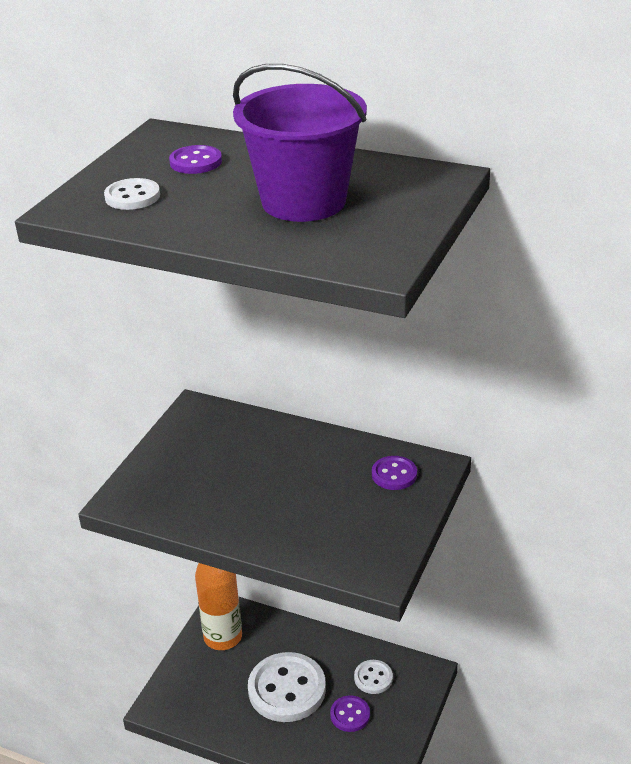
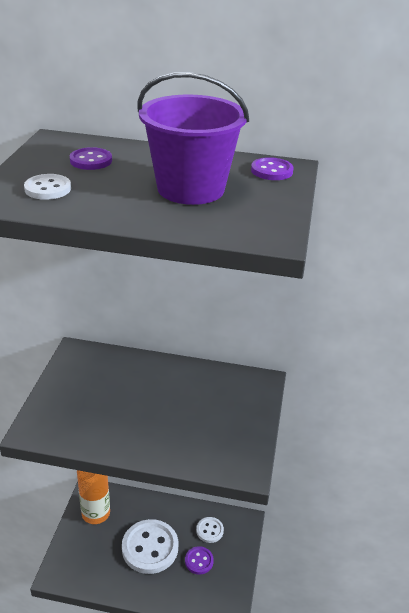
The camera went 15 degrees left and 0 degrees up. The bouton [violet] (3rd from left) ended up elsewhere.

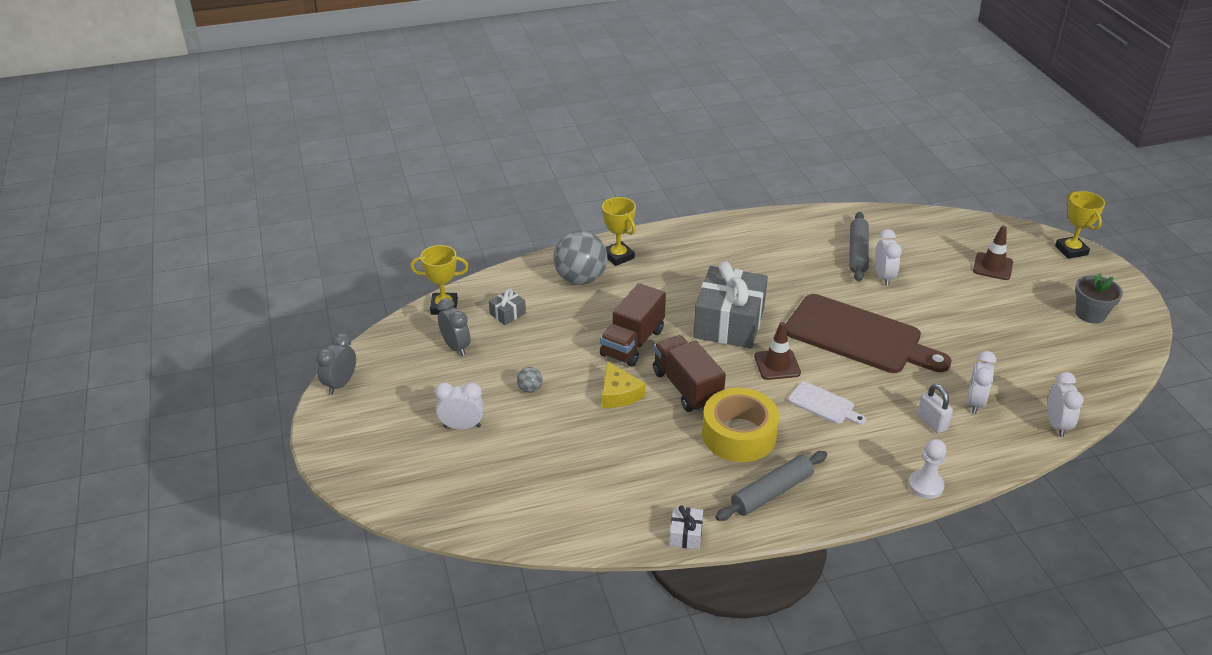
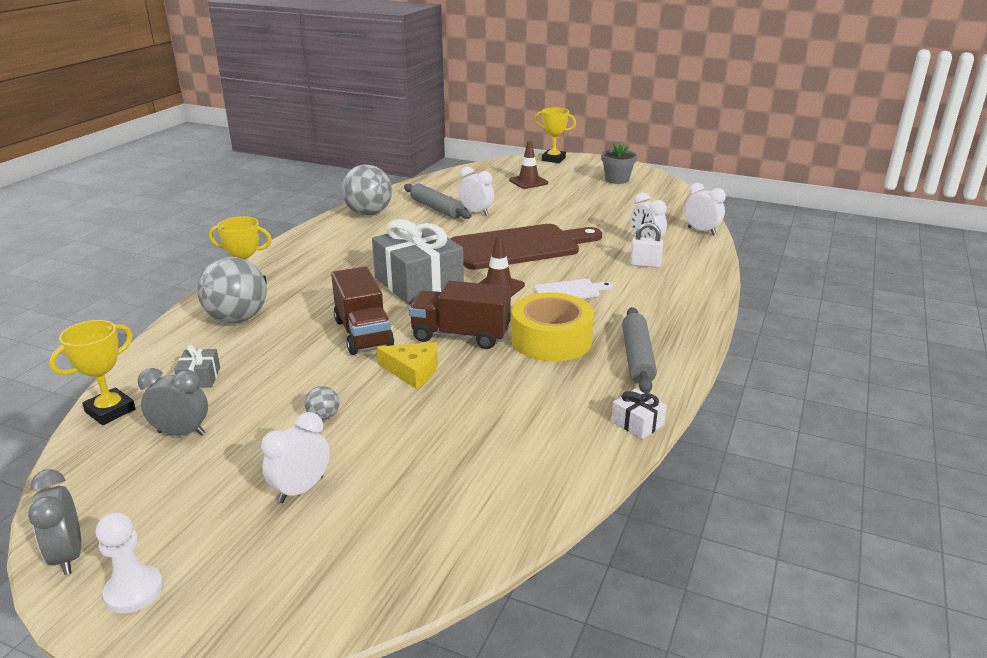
The camera went 50 degrees left and 10 degrees down. The pion [blanc] ended up elsewhere. The second view gained the balle [gris] (3rd from left).

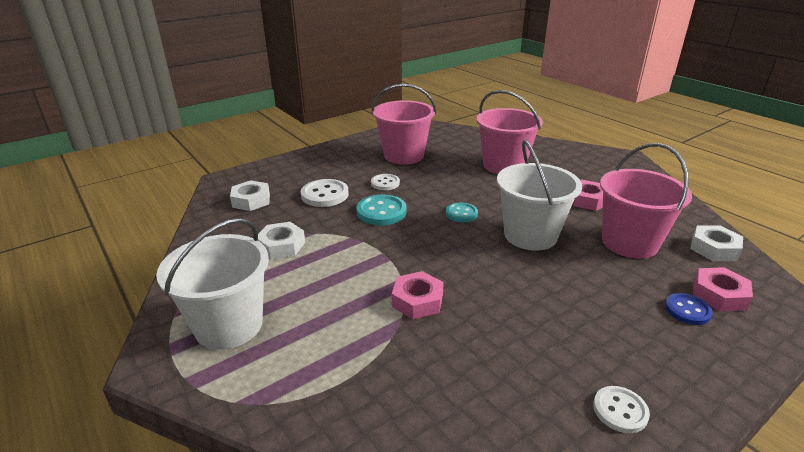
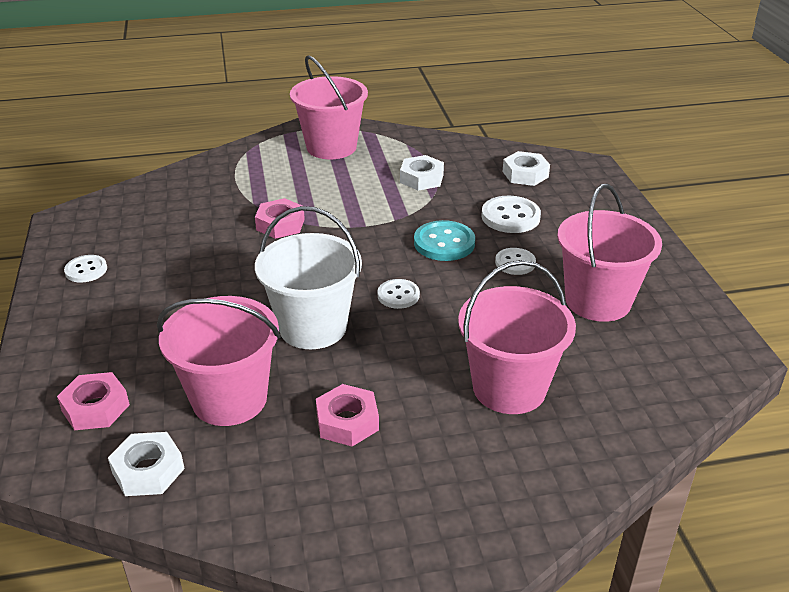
The camera went 115 degrees right and 5 degrees up. What was the bouton [turquoise] (2nd from left) turned into the bouton [blanc] (2nd from left). What was the seau [blanc] (1st from left) turned into the seau [rose] (2nd from left). The second view lost the bouton [bleu].

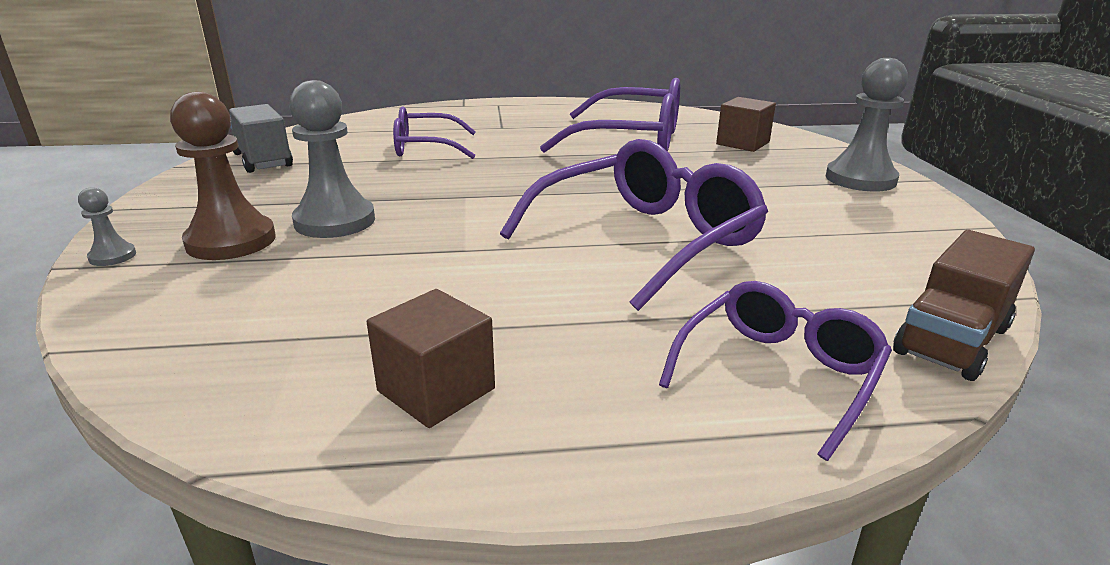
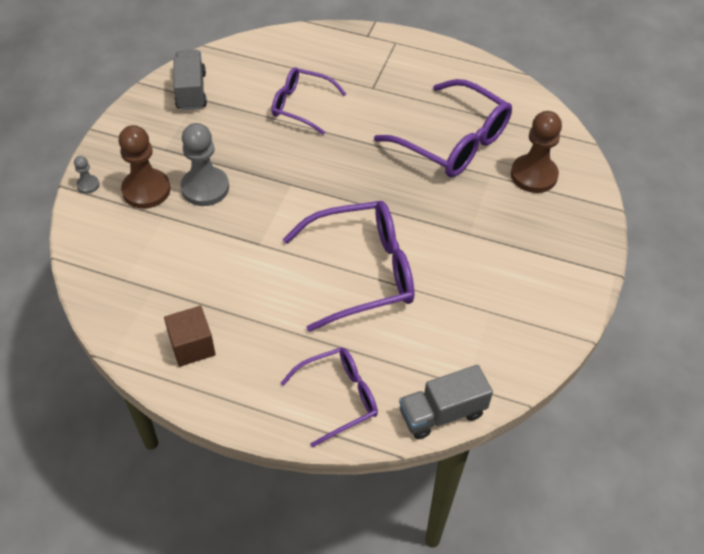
The camera went 25 degrees right and 25 degrees up. The second view lost the pion [gris] (3rd from left). Where the cube [marron] (2nd from left) stood, the pion [marron] (2nd from left) came to stand. What was the camion [marron] turned into the camion [gris] (2nd from left).

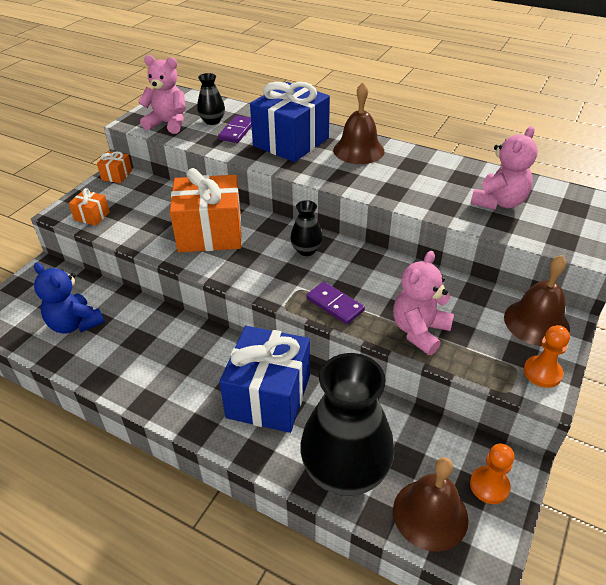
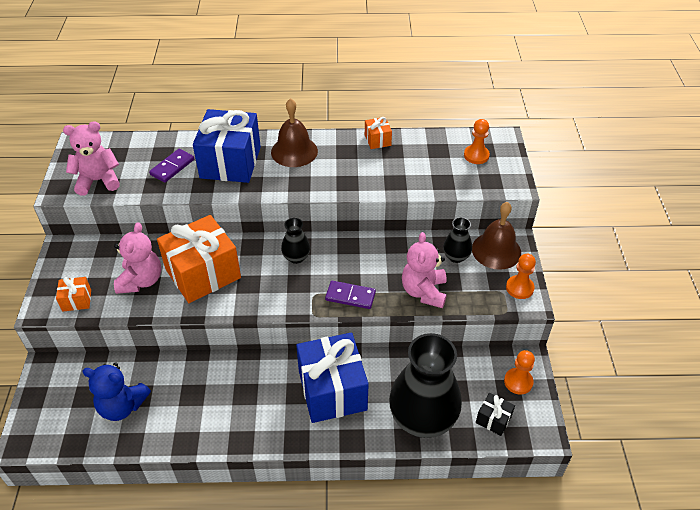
The camera went 30 degrees left and 5 degrees up. The vase [noir] (1st from left in the first image) ended up elsewhere. The domino [violet] (1st from left) ended up facing another way, 45 degrees clockwise from before. The ours en peluche [rose] (3rd from left in the first image) ended up elsewhere. The cadeau [orange] (2nd from left in the first image) ended up elsewhere. Where the cloche [marron] (2nd from left) stood, the cadeau [noir] came to stand. The second view gained the pion [orange] (1st from left).

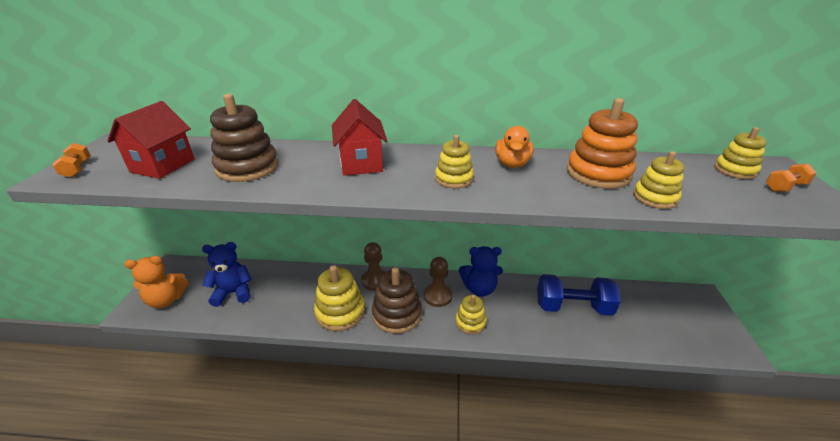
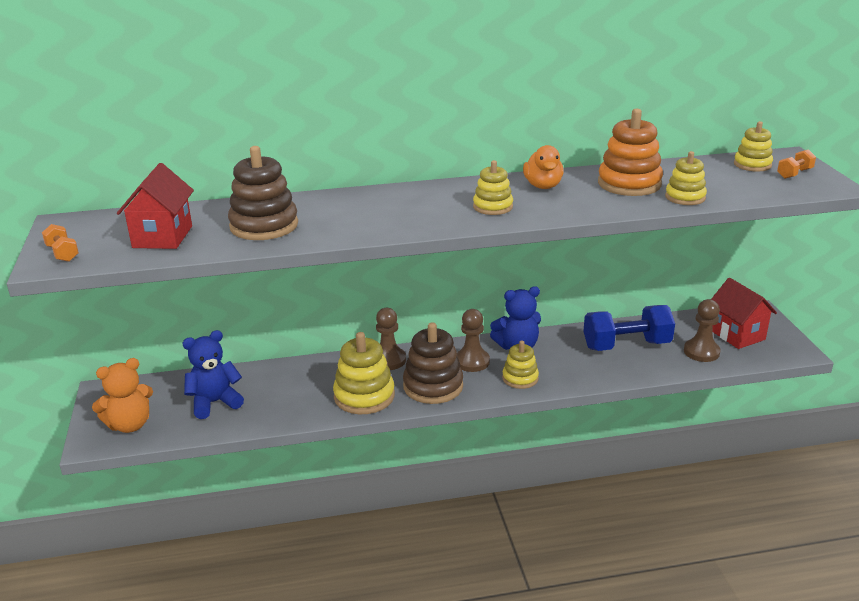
The camera went 15 degrees left and 5 degrees down. The maison [rouge] (2nd from left) ended up elsewhere. The second view gained the pion [marron] (3rd from left).

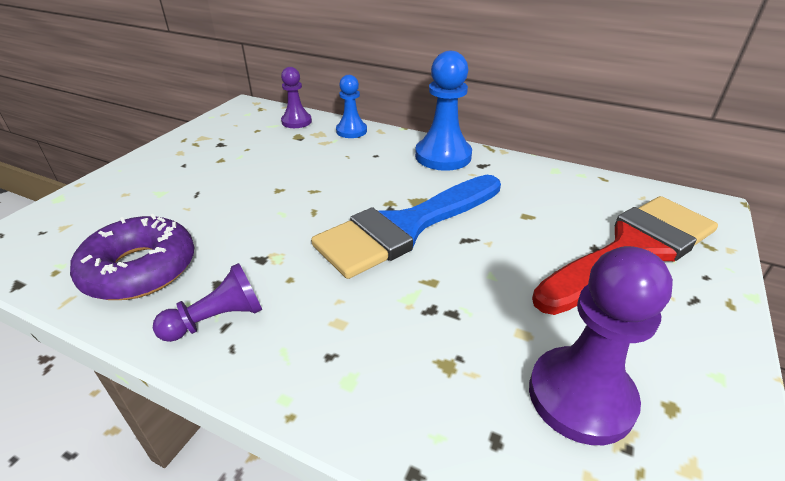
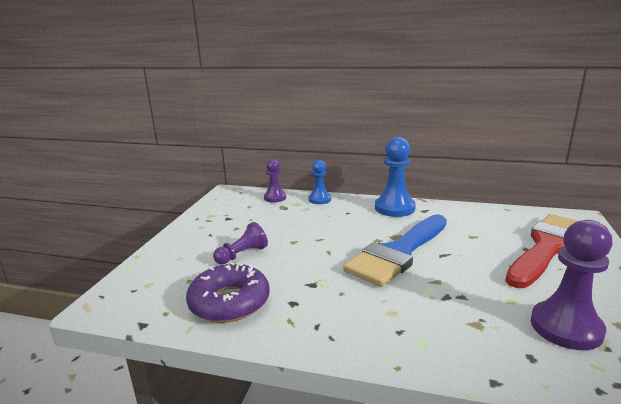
The camera went 10 degrees left and 15 degrees down. The pion [violet] (1st from left) ended up elsewhere.

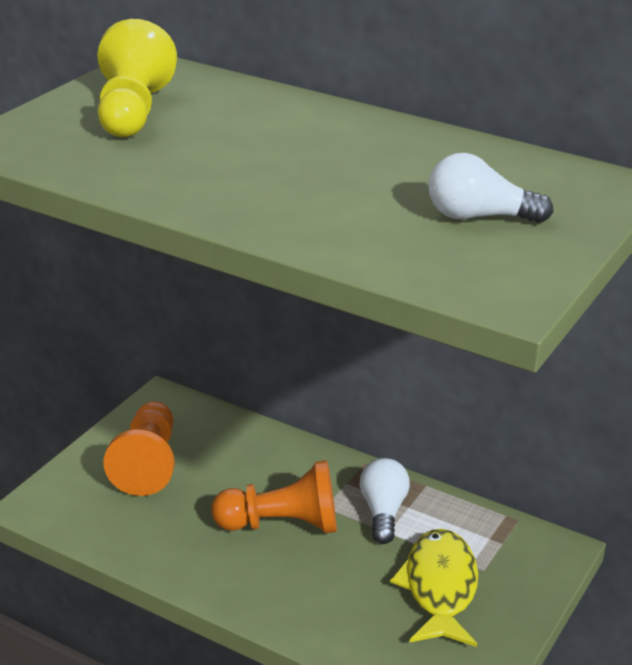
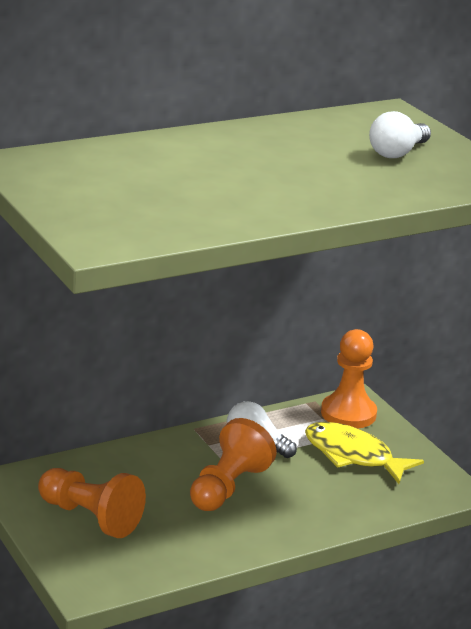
The camera went 60 degrees left and 5 degrees down. The second view lost the pion [jaune]. The second view gained the pion [orange] (3rd from left).

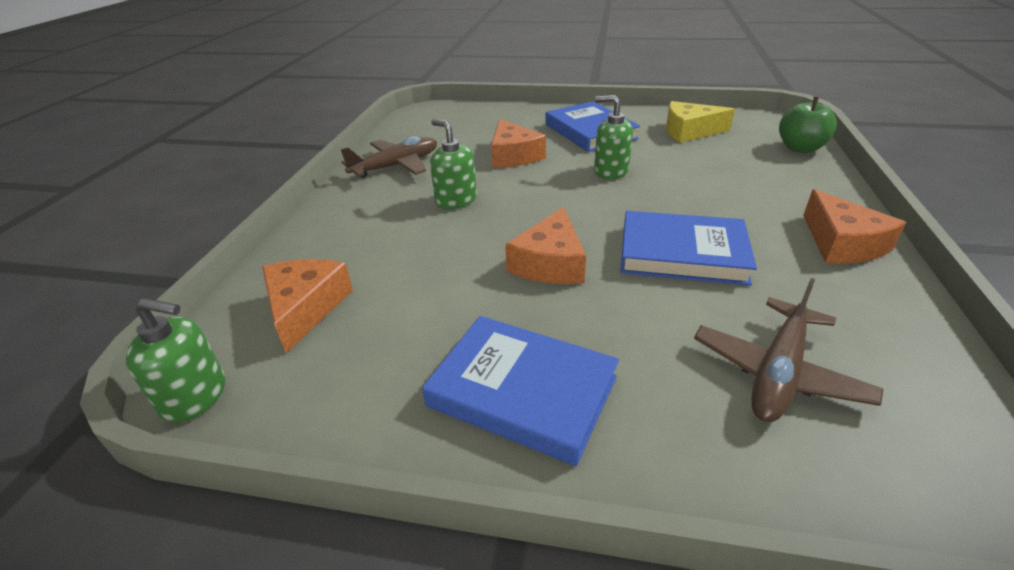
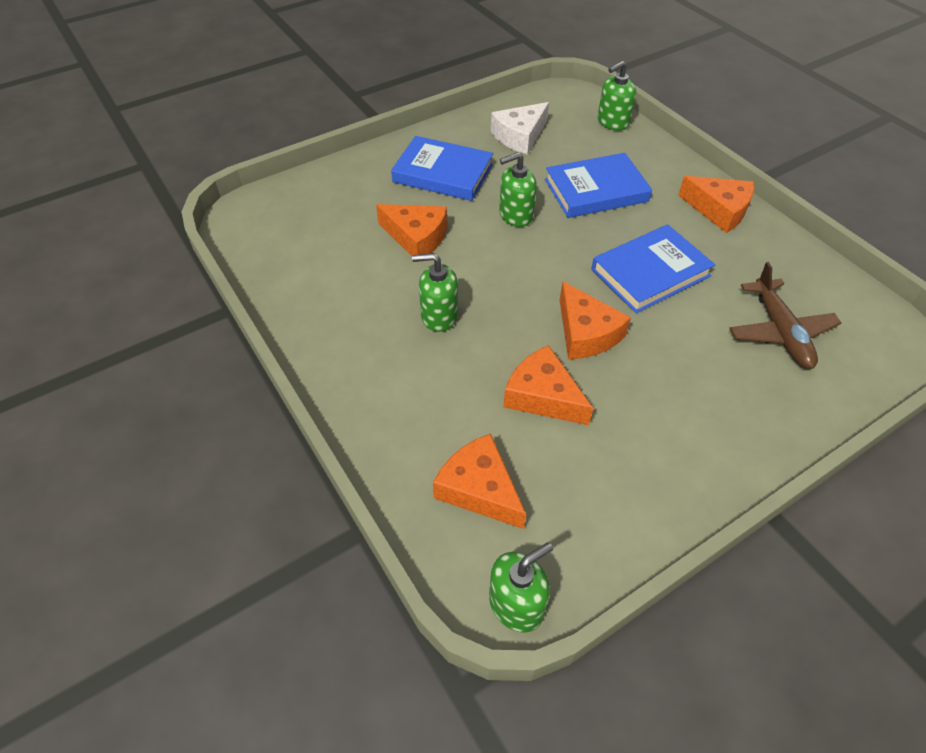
The camera went 45 degrees left and 15 degrees up. Where the pomme [vert] stood, the distributeur de savon [vert] (4th from left) came to stand. What was the fromage [jaune] turned into the fromage [blanc]. The second view lost the avion [marron] (1st from left). The livre [bleu] (1st from left in the first image) ended up elsewhere. The second view gained the fromage [orange] (3rd from left).

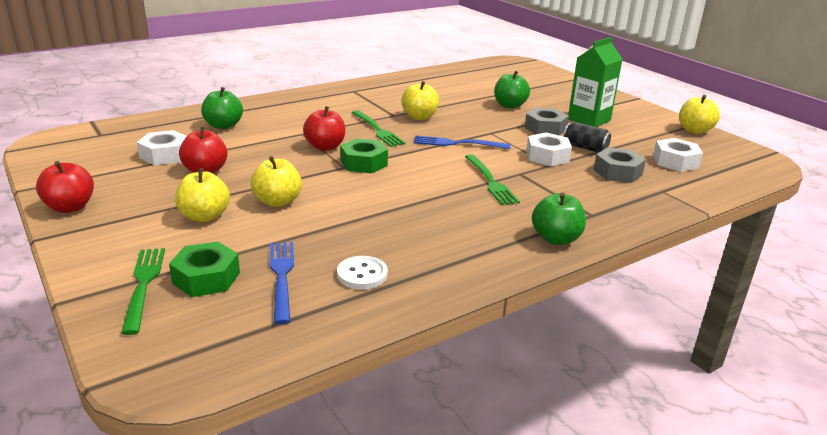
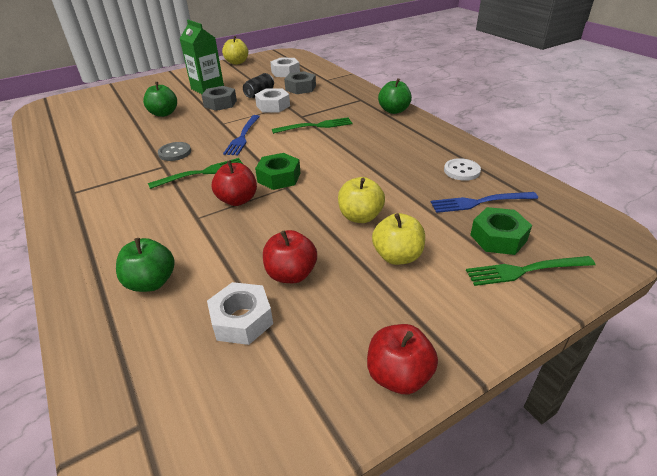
The camera went 85 degrees left and 10 degrees up. Where the pomme [jaune] (3rd from left) stood, the bouton [gris] came to stand.

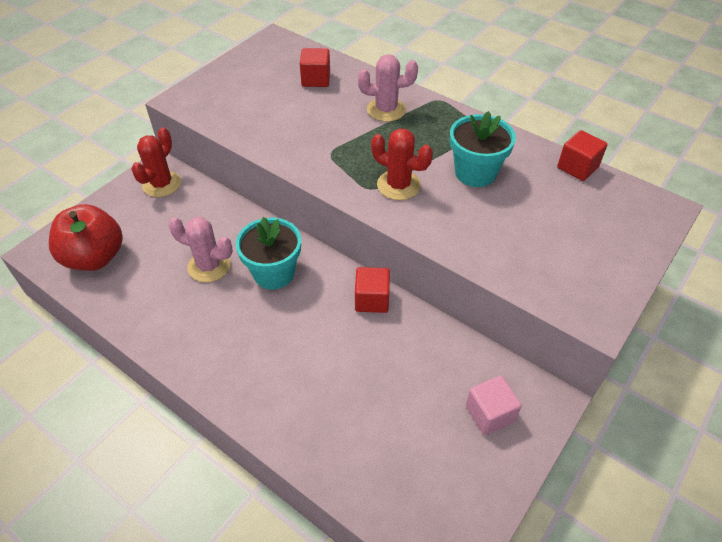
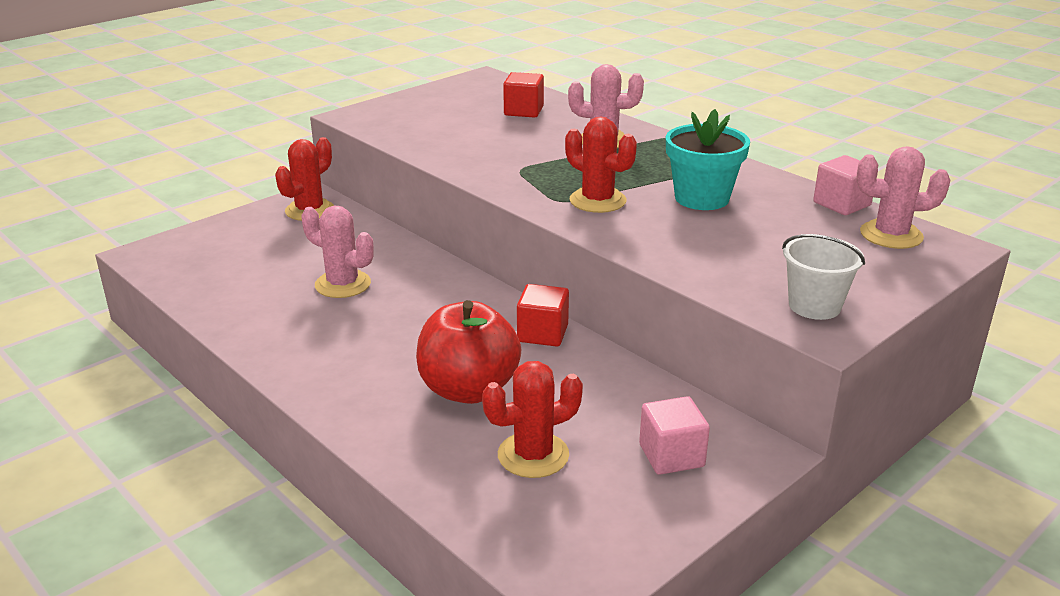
The camera went 10 degrees right and 20 degrees down. What was the cube [rouge] (3rd from left) turned into the cube [rose] (2nd from left). The pomme [rouge] ended up elsewhere. The second view lost the pot de fleurs [turquoise] (1st from left). The second view gained the cactus [rose] (3rd from left). The second view gained the seau [blanc]. The second view gained the cactus [rouge] (2nd from left).

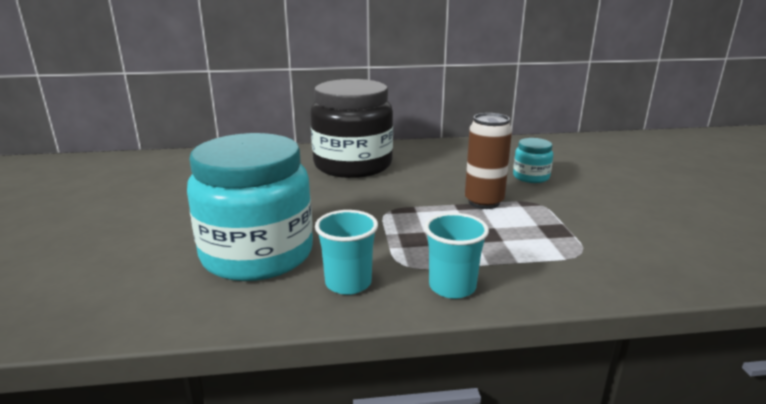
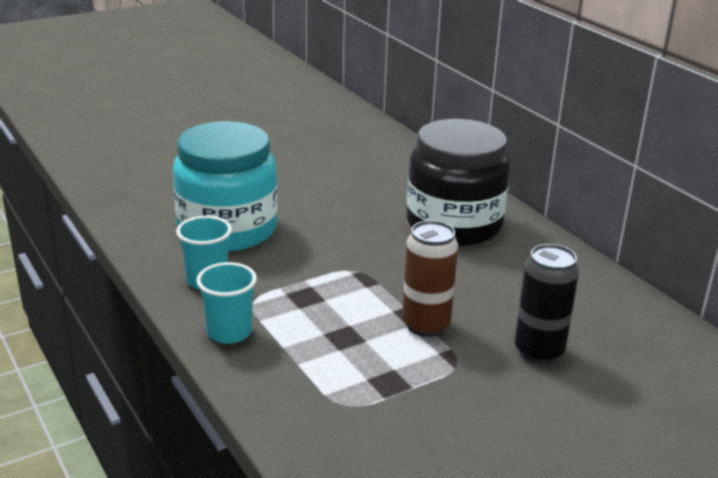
The camera went 65 degrees right and 5 degrees up. Where the bocal [turquoise] (2nd from left) stood, the canette [noir] came to stand.

